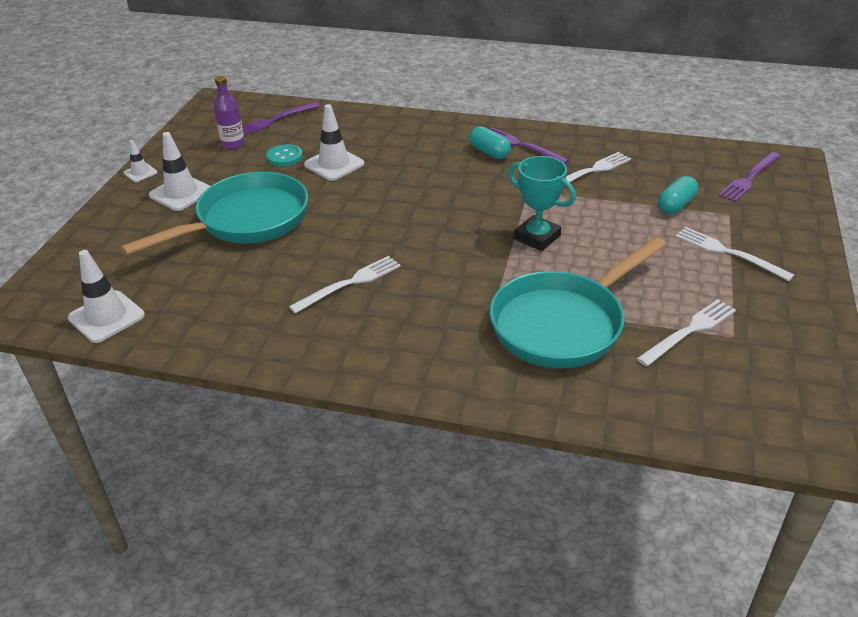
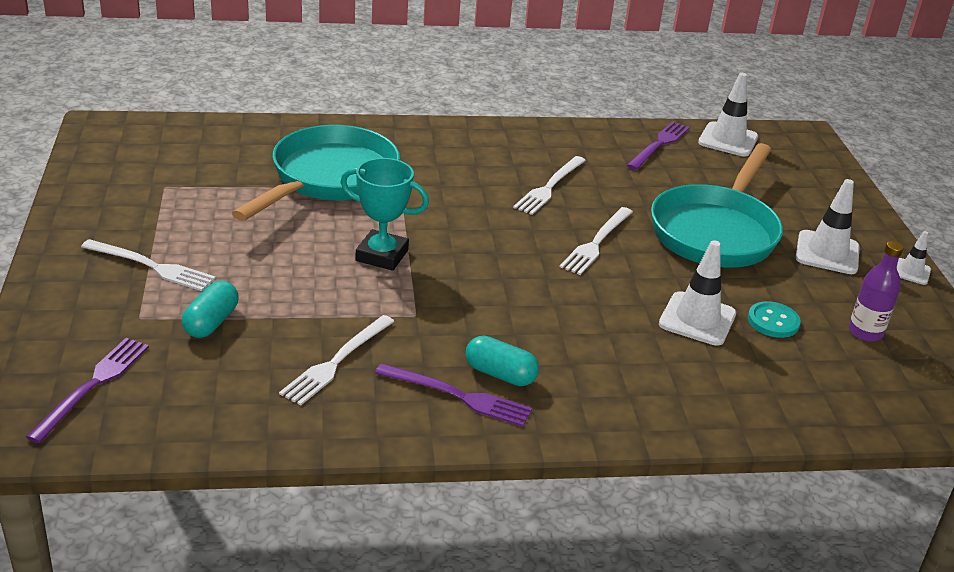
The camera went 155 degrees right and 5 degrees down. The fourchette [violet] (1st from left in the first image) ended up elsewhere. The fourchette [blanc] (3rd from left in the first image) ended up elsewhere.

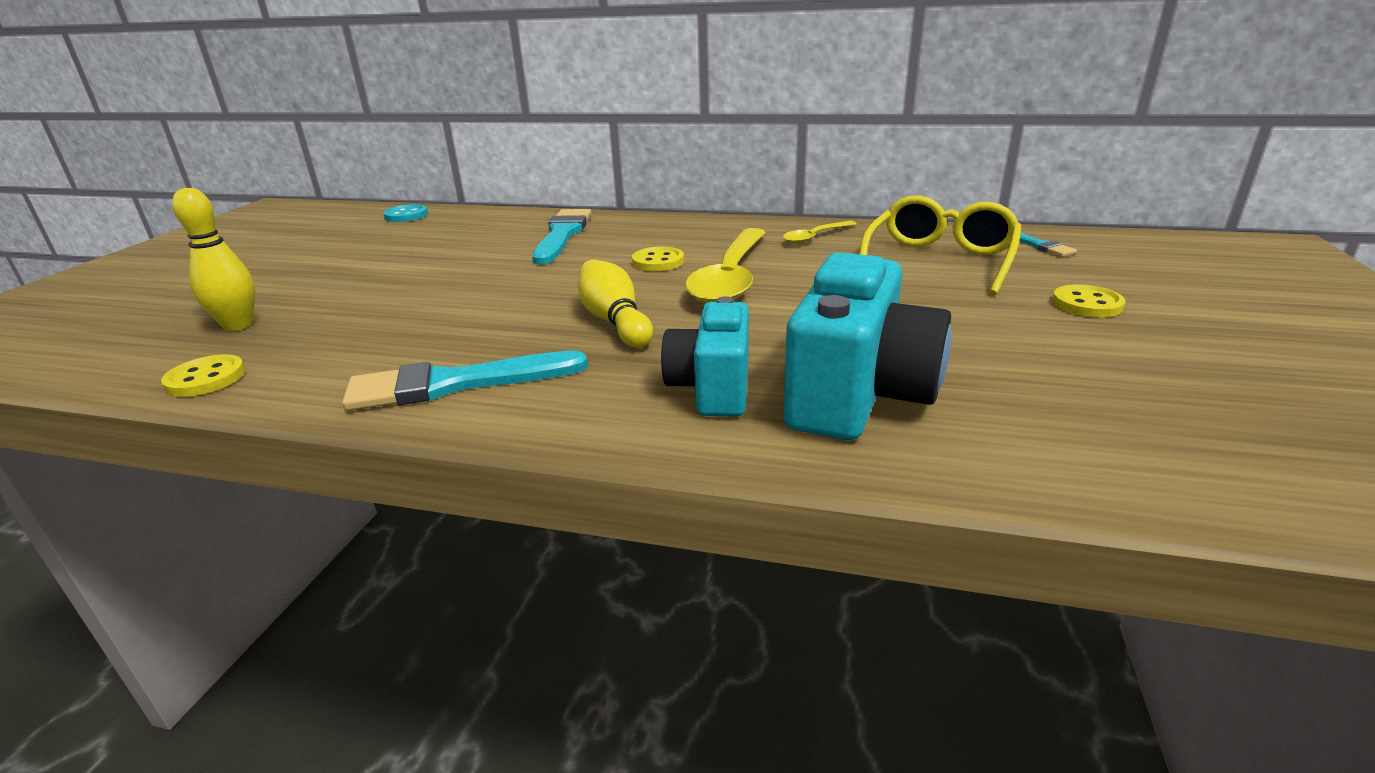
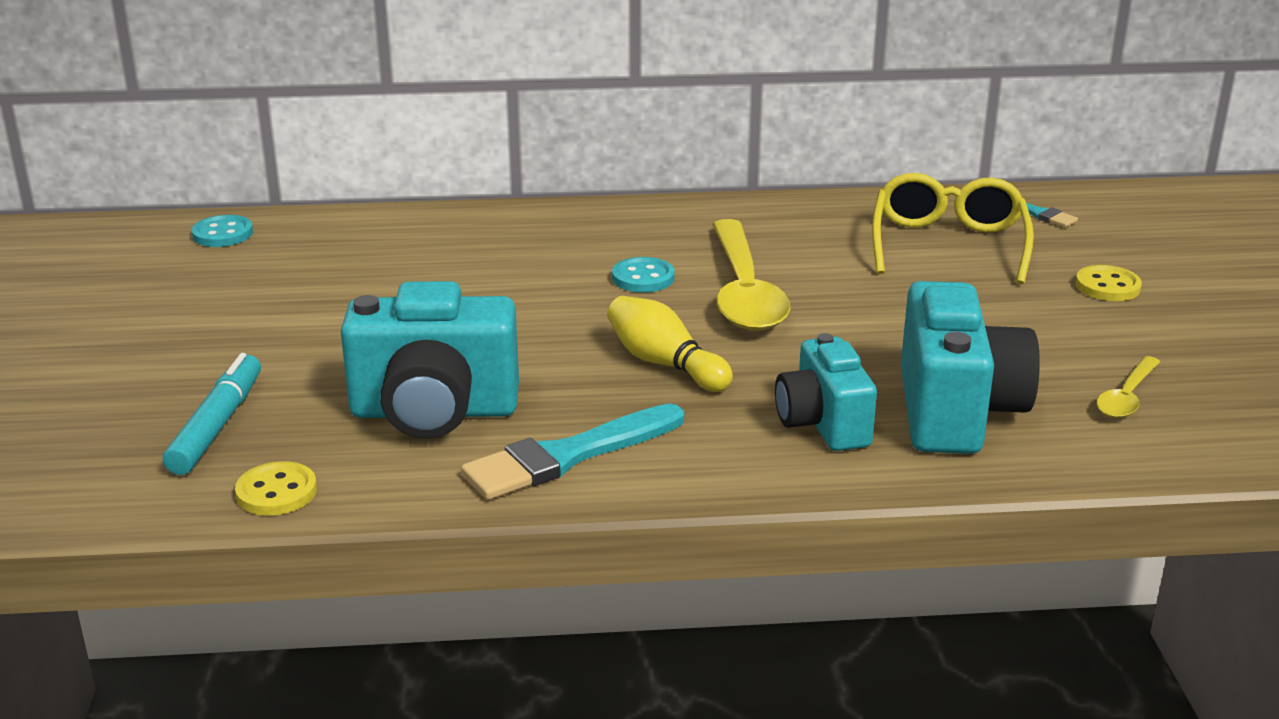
The camera went 20 degrees left and 0 degrees up. Where the quille [jaune] (1st from left) stood, the feutre [turquoise] came to stand. The second view lost the pinceau [turquoise] (2nd from left). The cuillère [jaune] (2nd from left) ended up elsewhere. What was the bouton [jaune] (2nd from left) turned into the bouton [turquoise] (2nd from left). The second view gained the appareil photo [turquoise] (1st from left).

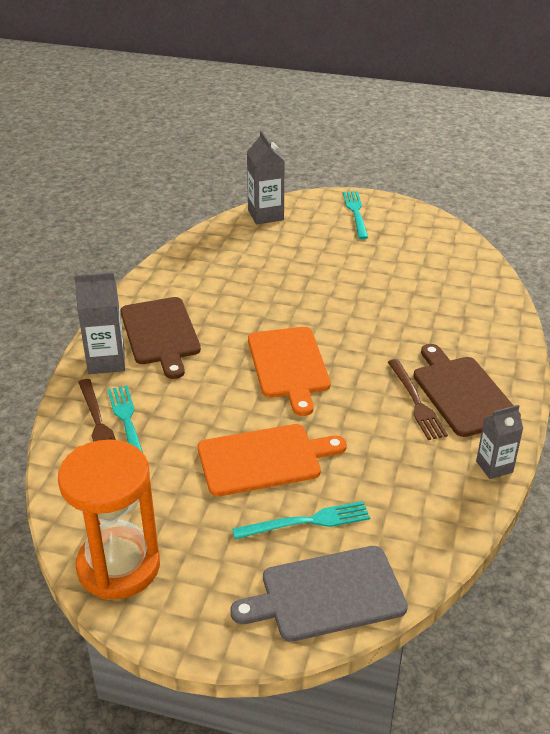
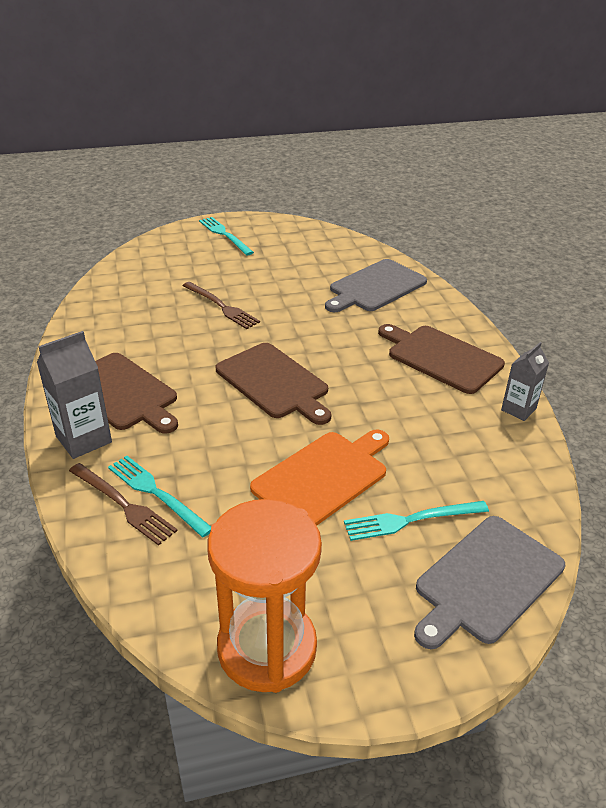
The camera went 30 degrees left and 0 degrees up. The second view lost the brique de lait [gris] (2nd from left). What was the planche à découper [orange] (2nd from left) turned into the planche à découper [marron] (2nd from left). The fourchette [marron] (2nd from left) ended up elsewhere. The fourchette [turquoise] (2nd from left in the first image) ended up facing another way, 150 degrees counterclockwise from before. The second view gained the planche à découper [gris] (1st from left).

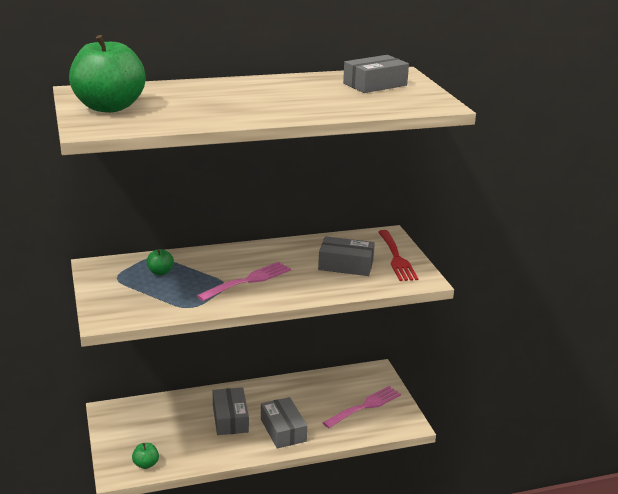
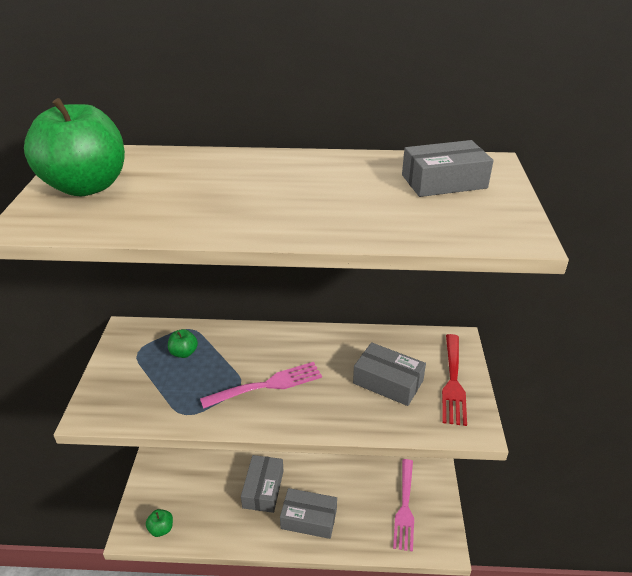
The camera went 20 degrees right and 10 degrees up. The fourchette [rose] (2nd from left) ended up facing another way, 120 degrees clockwise from before. The boîte [gris] (2nd from left) ended up facing another way, 75 degrees counterclockwise from before.

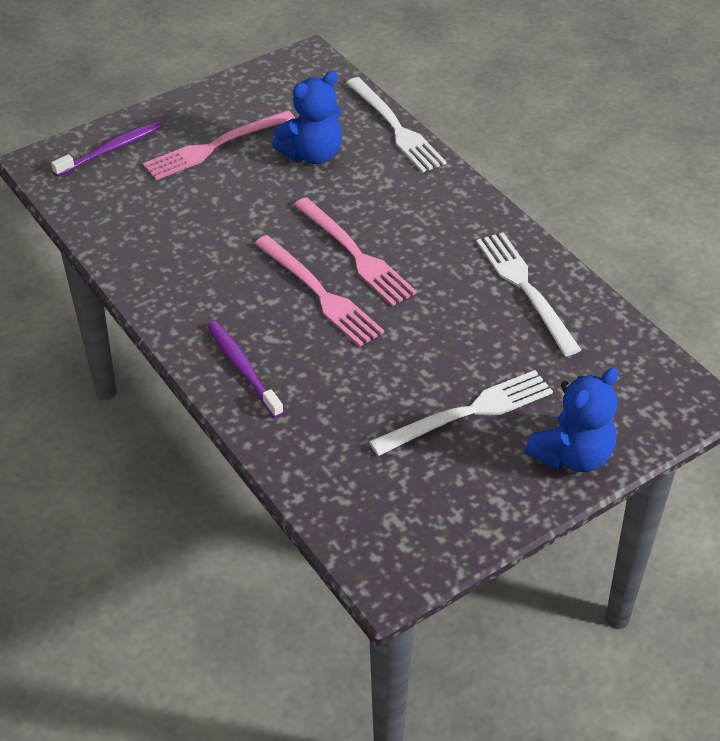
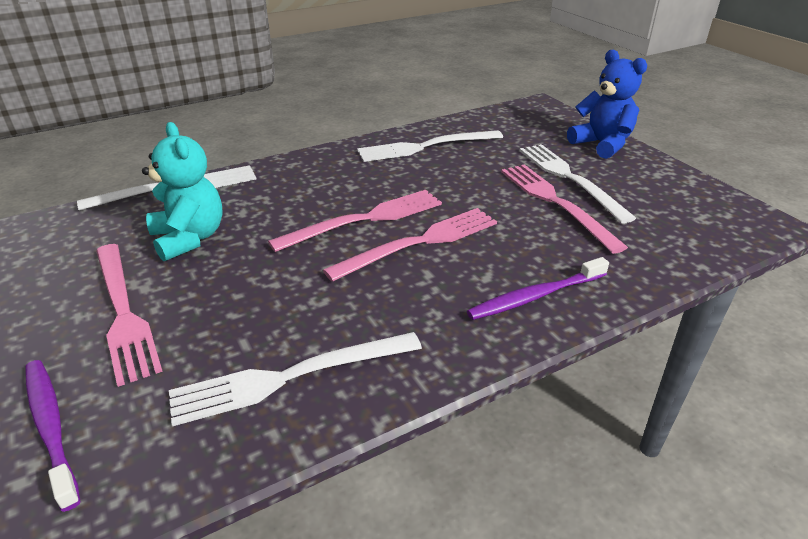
The camera went 85 degrees left and 10 degrees down. What was the ours en peluche [bleu] (1st from left) turned into the ours en peluche [turquoise]. The second view gained the fourchette [rose] (4th from left). The second view gained the fourchette [blanc] (2nd from left).

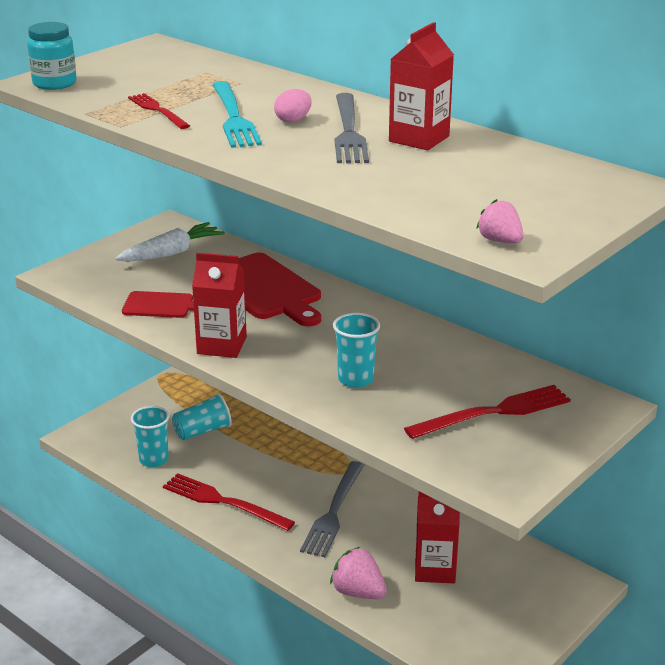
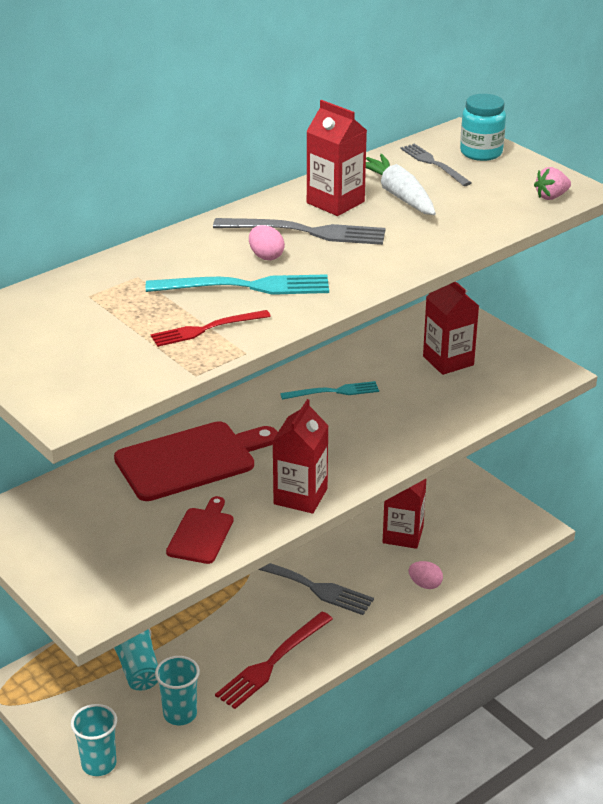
The camera went 80 degrees left and 5 degrees up. The bocal [turquoise] ended up elsewhere. The carotte [blanc] ended up elsewhere. The gobelet [turquoise] (3rd from left in the first image) ended up elsewhere. Where the fourchette [rouge] (3rd from left) stood, the brique de lait [rouge] (4th from left) came to stand. Where the fraise [rose] (1st from left) stood, the œuf [rose] (2nd from left) came to stand. The second view gained the fourchette [gris] (3rd from left). The second view gained the fourchette [turquoise] (2nd from left).

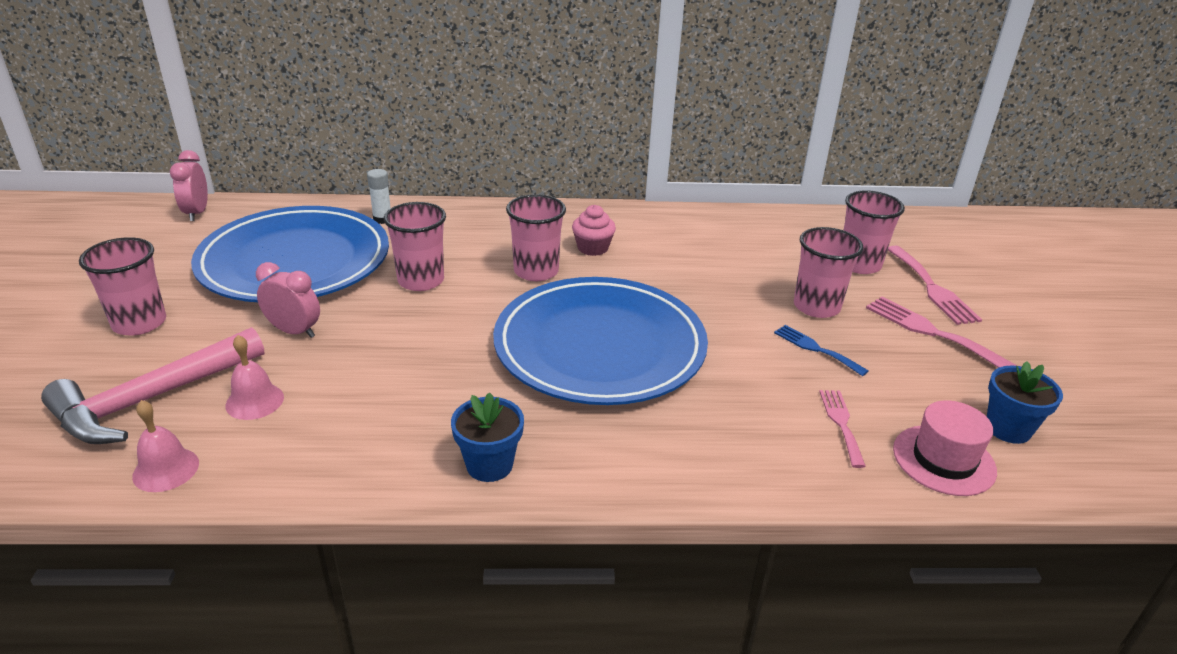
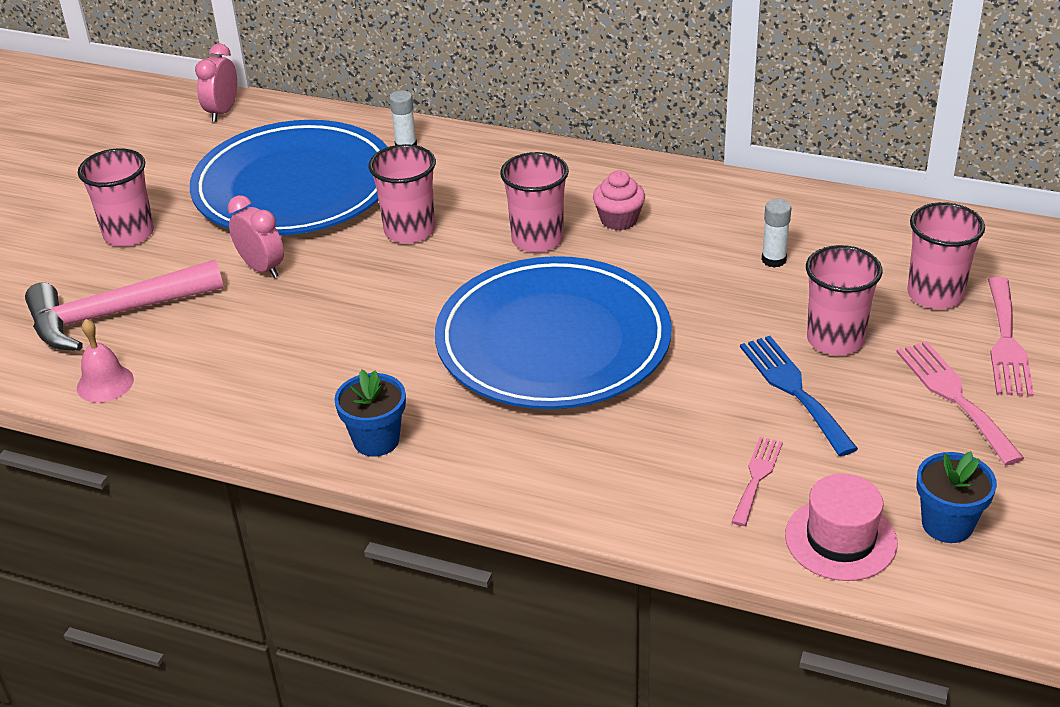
The camera went 25 degrees right and 5 degrees up. The size of the fourchette [bleu] changed by a factor of 1.56. The second view lost the cloche [rose] (2nd from left). The second view gained the bâton de colle [blanc] (2nd from left).

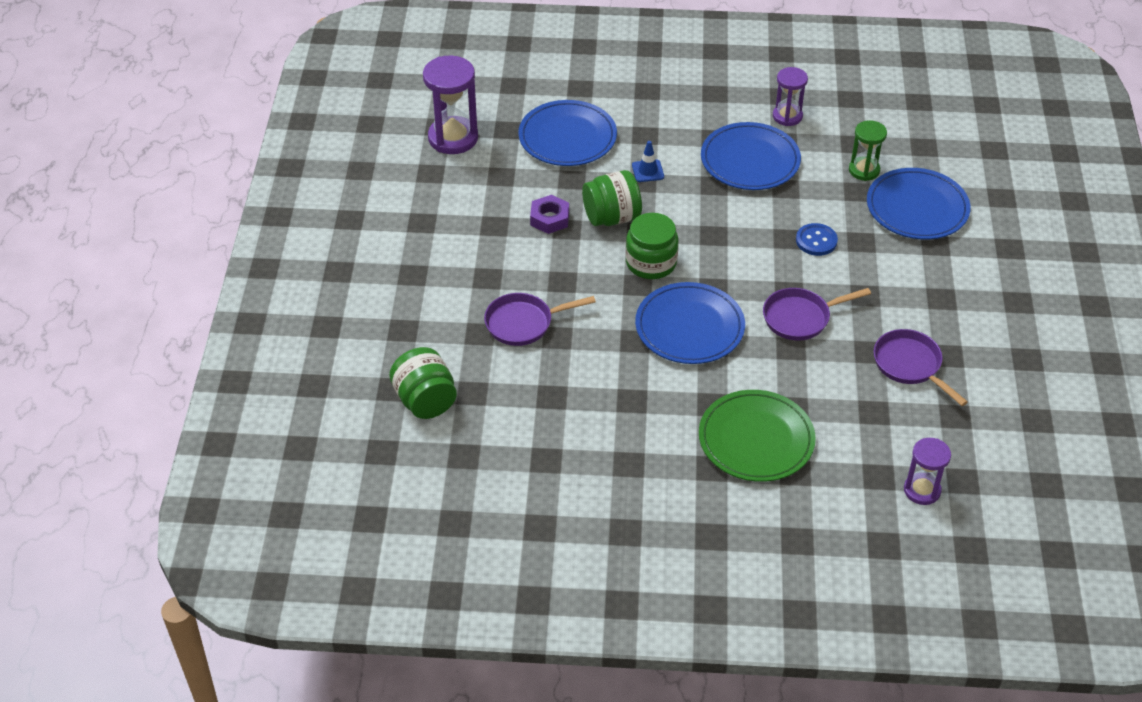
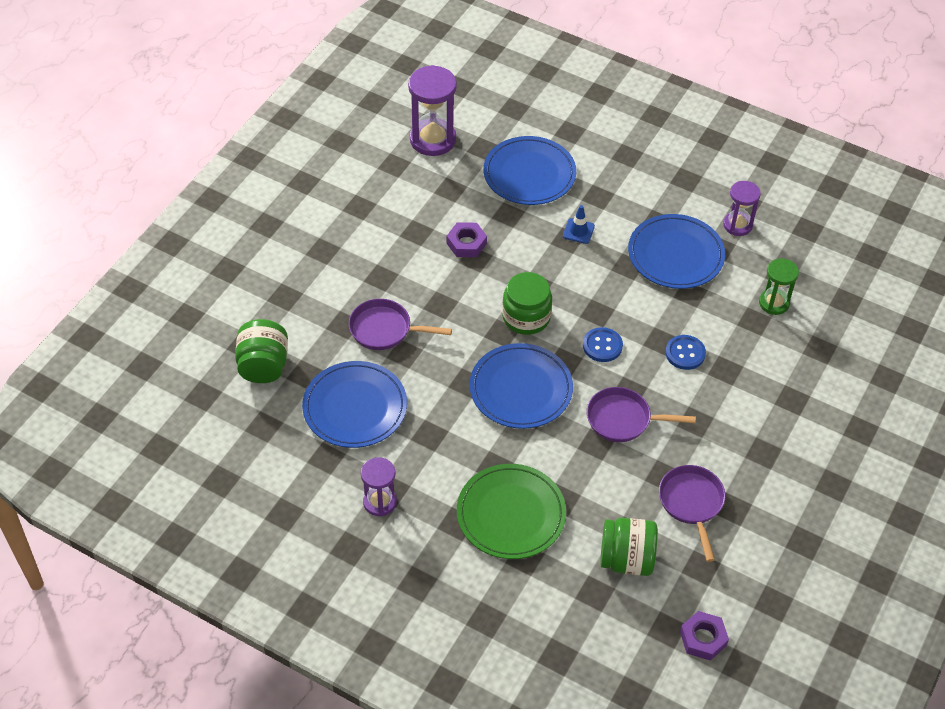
The camera went 25 degrees right and 5 degrees up. The assiette [bleu] (4th from left in the first image) ended up elsewhere. The bocal [vert] (2nd from left in the first image) ended up elsewhere. The sablier [violet] (3rd from left in the first image) ended up elsewhere. The second view gained the bouton [bleu] (1st from left). The second view gained the écrou [violet] (2nd from left).

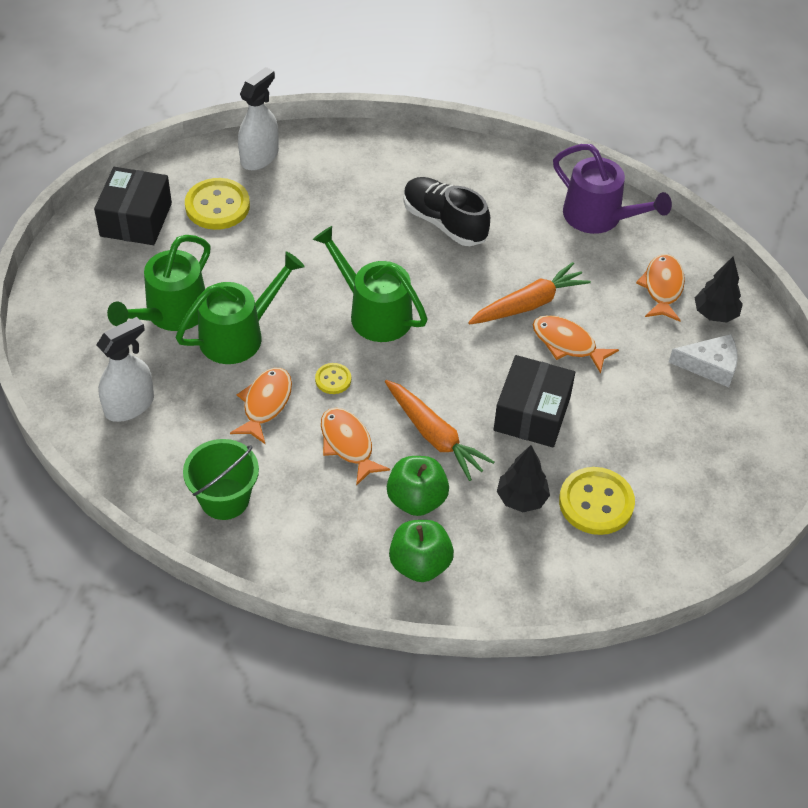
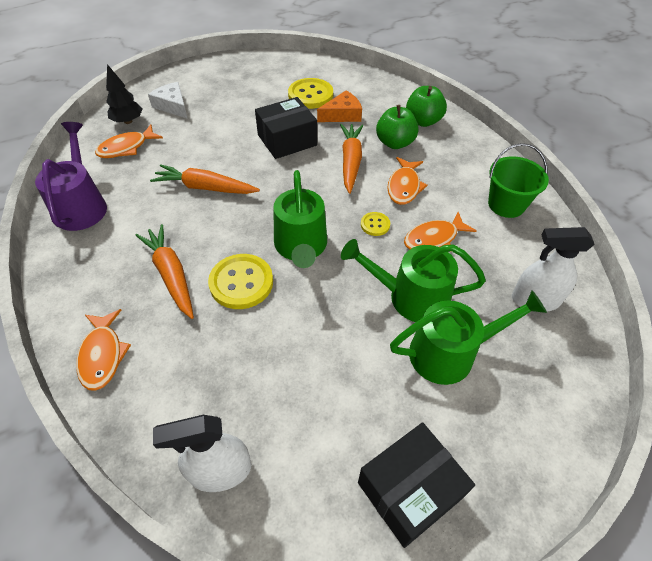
The camera went 135 degrees left and 0 degrees up. Where the chaussure [noir] stood, the carotte [orange] (1st from left) came to stand. The bouton [jaune] (1st from left) ended up elsewhere. The poisson [orange] (3rd from left in the first image) ended up elsewhere. Where the arbre [noir] (1st from left) stood, the fromage [orange] came to stand.

